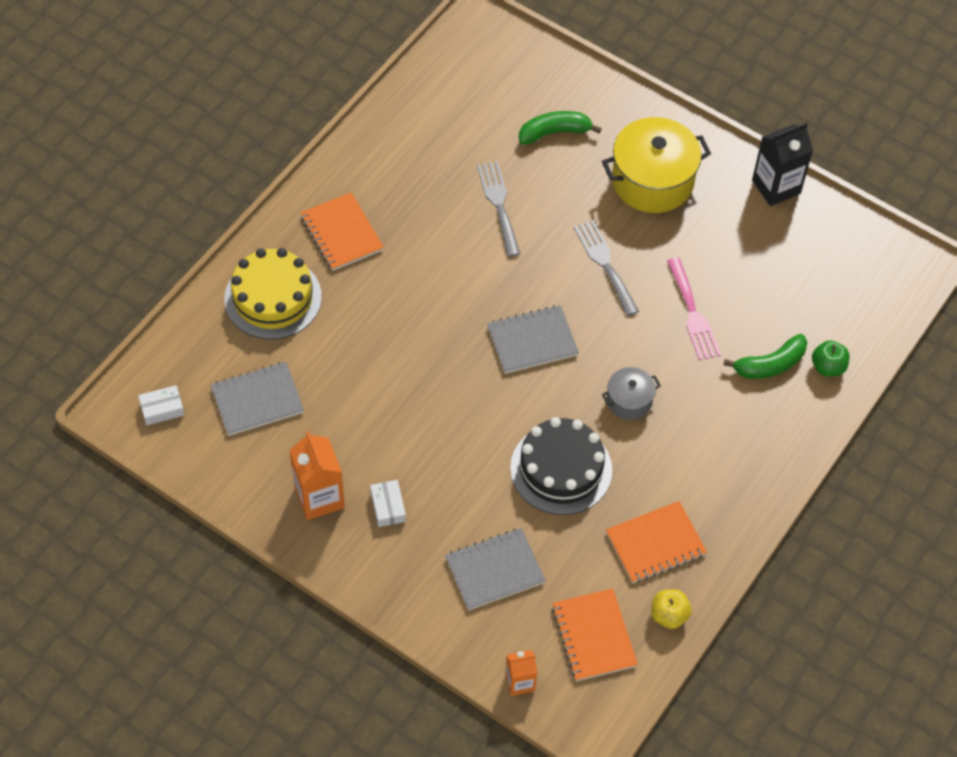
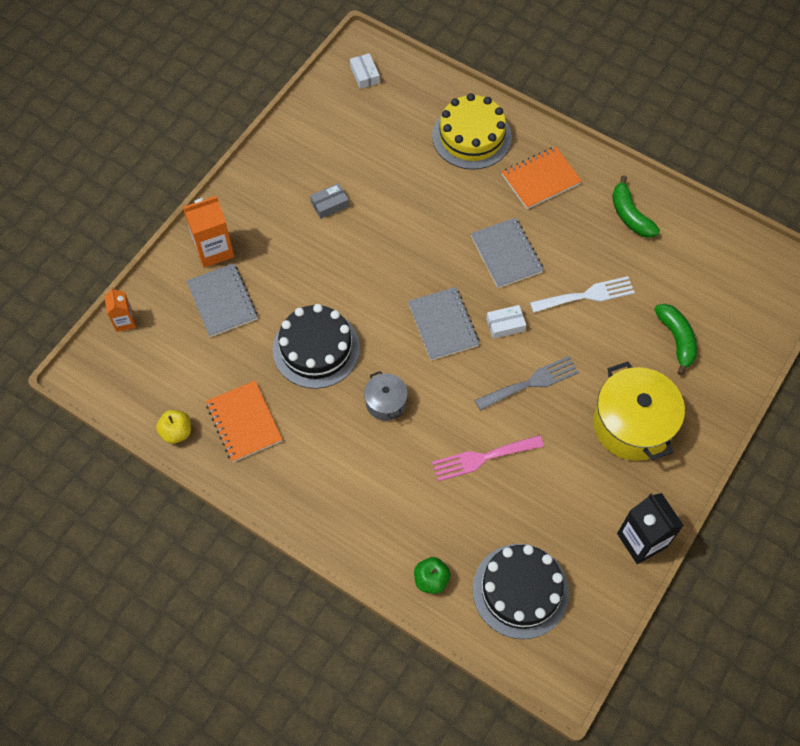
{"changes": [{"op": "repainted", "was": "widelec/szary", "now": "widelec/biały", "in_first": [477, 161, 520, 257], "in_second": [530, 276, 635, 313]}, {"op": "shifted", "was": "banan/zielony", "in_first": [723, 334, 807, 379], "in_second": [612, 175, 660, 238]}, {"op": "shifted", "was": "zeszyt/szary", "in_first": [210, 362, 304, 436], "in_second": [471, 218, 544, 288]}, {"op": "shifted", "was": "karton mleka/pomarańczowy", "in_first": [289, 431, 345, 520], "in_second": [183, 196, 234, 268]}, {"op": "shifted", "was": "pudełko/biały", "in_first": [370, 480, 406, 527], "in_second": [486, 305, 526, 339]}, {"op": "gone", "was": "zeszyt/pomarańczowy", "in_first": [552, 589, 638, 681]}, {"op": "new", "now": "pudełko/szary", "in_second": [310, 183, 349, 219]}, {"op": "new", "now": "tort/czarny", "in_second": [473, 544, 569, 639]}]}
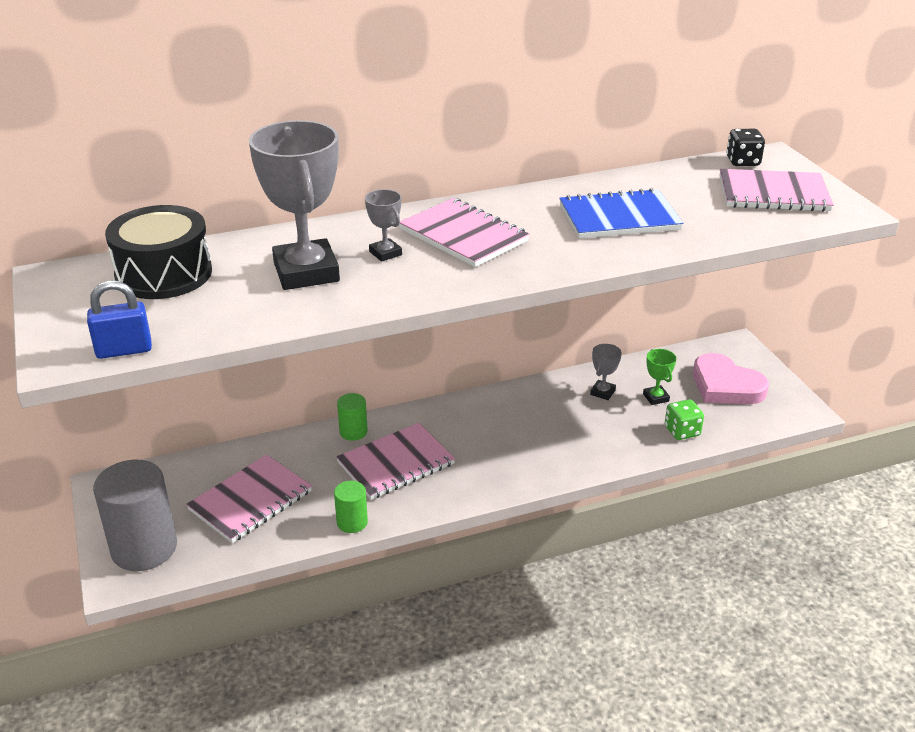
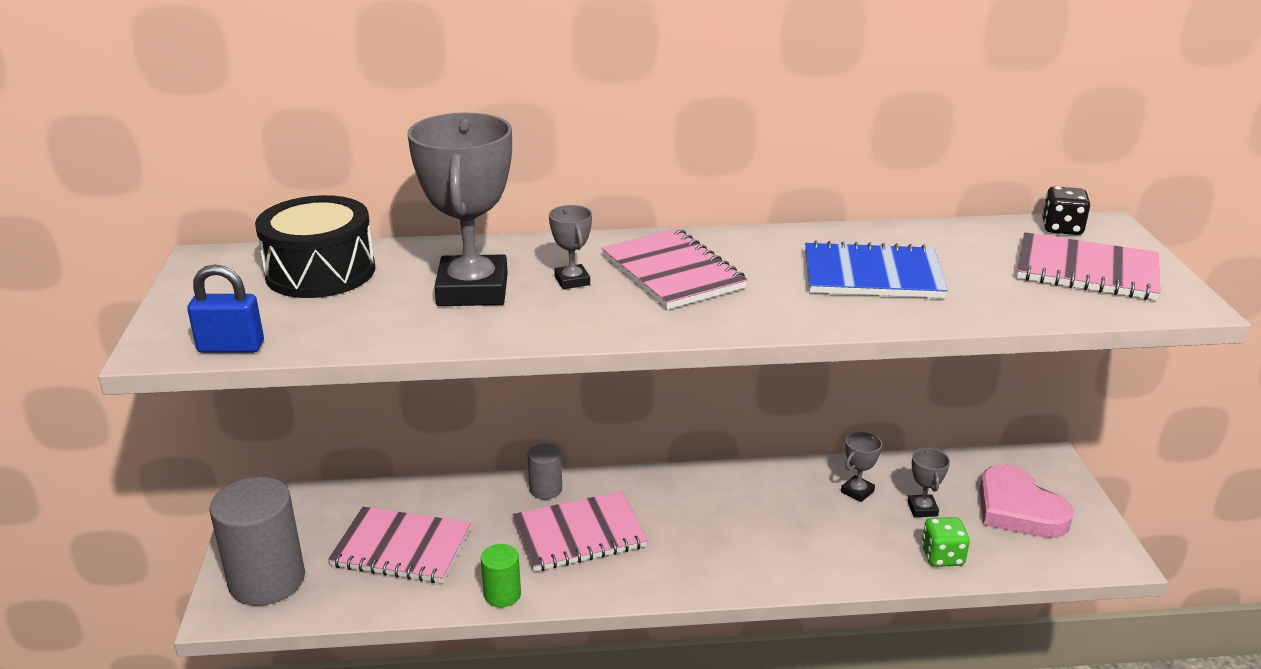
{"changes": [{"op": "repainted", "was": "puchar/zielony", "now": "puchar/szary", "in_first": [643, 349, 676, 405], "in_second": [907, 447, 950, 517]}, {"op": "repainted", "was": "walec/zielony", "now": "walec/szary", "in_first": [337, 393, 368, 441], "in_second": [527, 443, 562, 499]}, {"op": "rotated", "was": "zeszyt/różowy", "in_first": [186, 454, 312, 543], "in_second": [328, 507, 471, 583], "clockwise": 45}]}
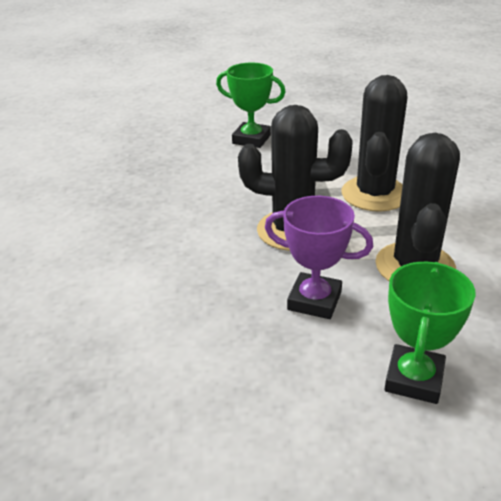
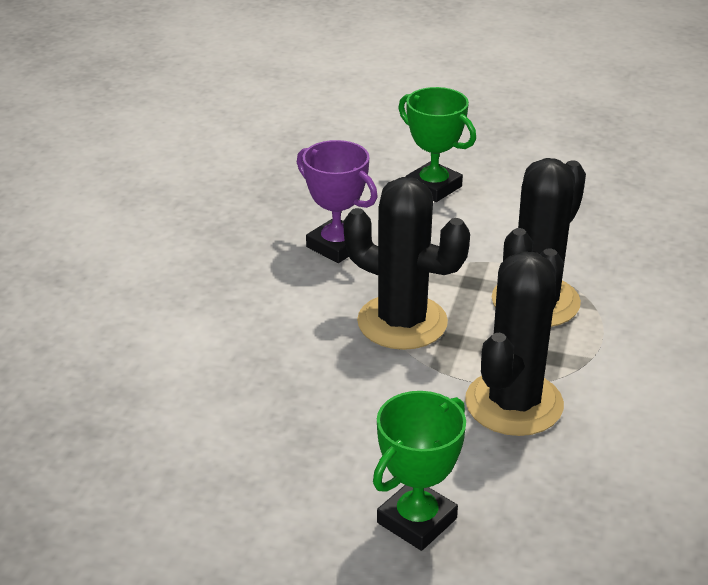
{"changes": [{"op": "shifted", "was": "puchar/fioletowy", "in_first": [265, 196, 373, 319], "in_second": [297, 140, 378, 263]}]}
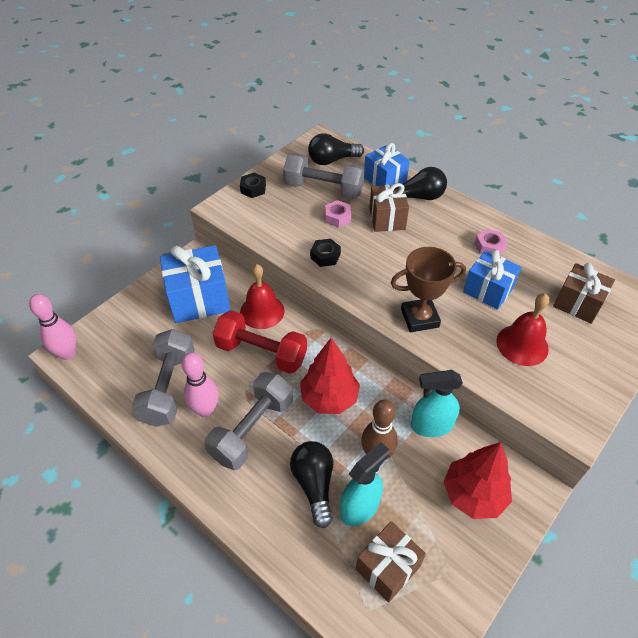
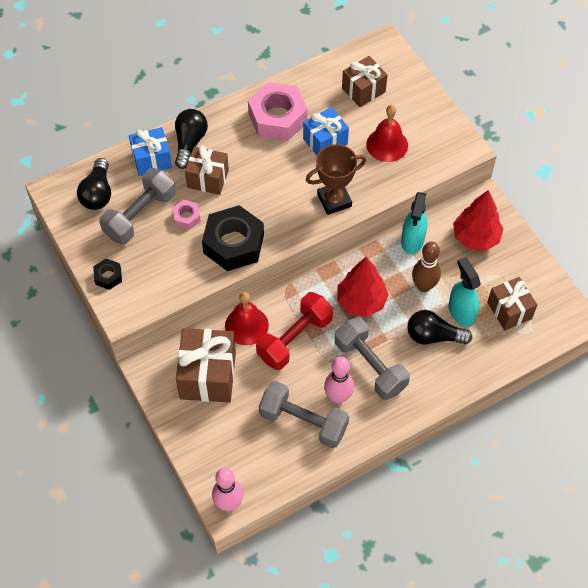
{"changes": [{"op": "scaled", "was": "nakrętka/różowy", "in_first": [475, 229, 507, 254], "in_second": [248, 82, 308, 141], "ratio": 2.14}, {"op": "scaled", "was": "nakrętka/czarny", "in_first": [310, 239, 341, 267], "in_second": [202, 205, 264, 271], "ratio": 2.14}, {"op": "repainted", "was": "prezent/niebieski", "now": "prezent/brązowy", "in_first": [160, 245, 230, 323], "in_second": [176, 328, 236, 402]}, {"op": "rotated", "was": "puchar/brązowy", "in_first": [391, 247, 466, 332], "in_second": [306, 144, 366, 215], "clockwise": 60}]}
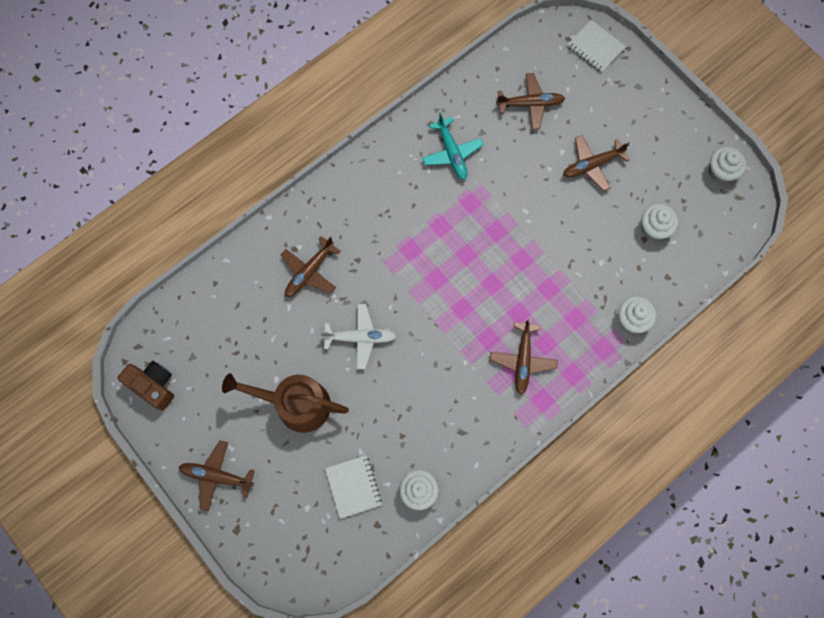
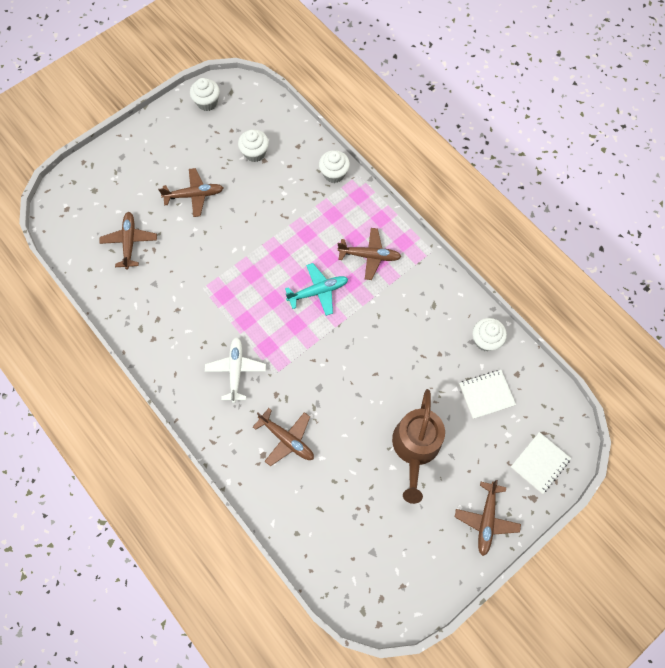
{"changes": [{"op": "shifted", "was": "zeszyt/biały", "in_first": [567, 20, 626, 73], "in_second": [511, 432, 571, 494]}, {"op": "shifted", "was": "samolot/turkusowy", "in_first": [422, 112, 483, 180], "in_second": [285, 263, 348, 316]}, {"op": "rotated", "was": "samolot/brązowy", "in_first": [563, 135, 630, 192], "in_second": [158, 168, 223, 217], "clockwise": -75}, {"op": "shifted", "was": "samolot/biały", "in_first": [320, 304, 396, 369], "in_second": [205, 337, 266, 403]}, {"op": "gone", "was": "aparat fotograficzny/brązowy", "in_first": [118, 361, 174, 411]}]}
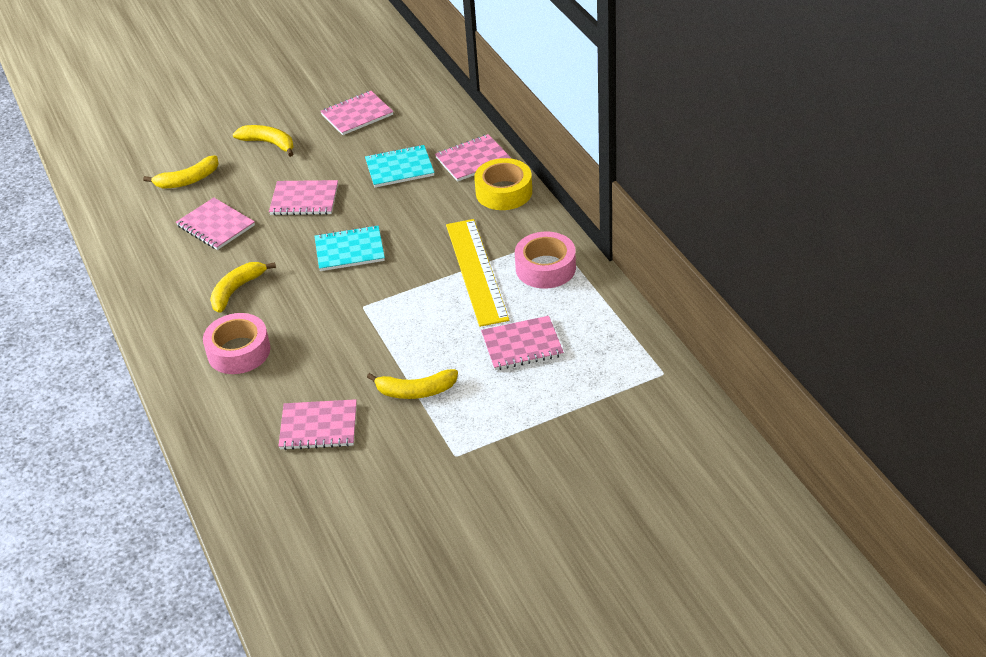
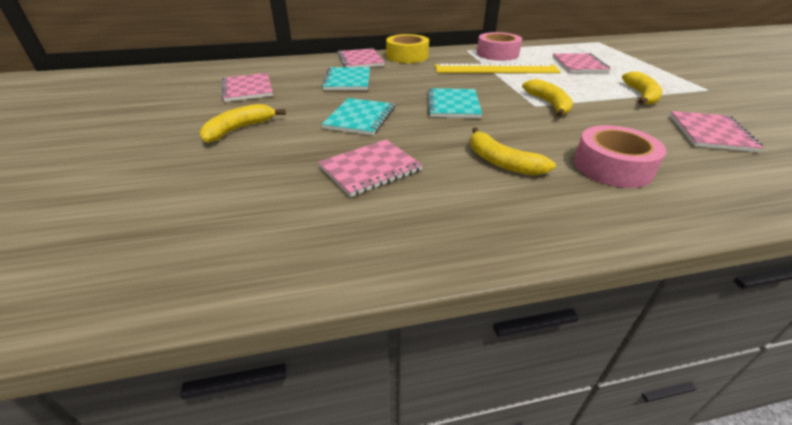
{"changes": [{"op": "shifted", "was": "banan/żółty", "in_first": [143, 155, 219, 188], "in_second": [522, 79, 573, 117]}, {"op": "repainted", "was": "zeszyt/różowy", "now": "zeszyt/turkusowy", "in_first": [269, 180, 338, 215], "in_second": [322, 98, 395, 136]}]}
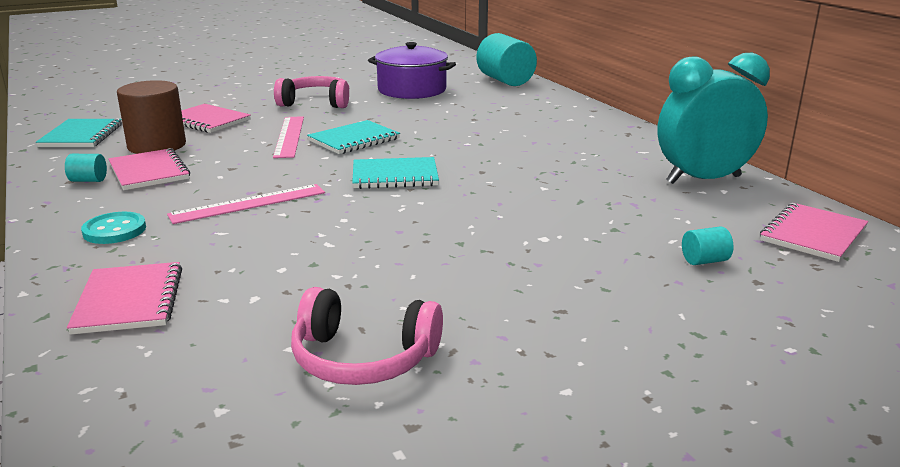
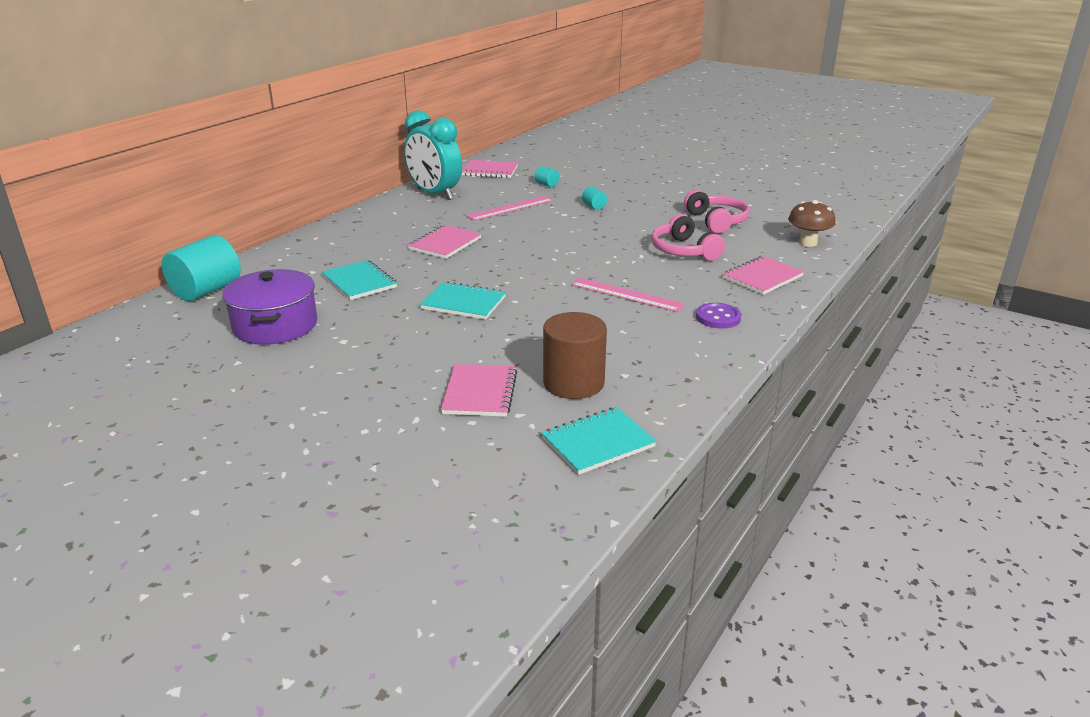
{"changes": [{"op": "shifted", "was": "słuchawki/różowy", "in_first": [274, 76, 349, 108], "in_second": [651, 214, 725, 261]}, {"op": "shifted", "was": "linijka/różowy", "in_first": [273, 116, 304, 158], "in_second": [466, 196, 553, 221]}, {"op": "shifted", "was": "zeszyt/różowy", "in_first": [108, 148, 190, 190], "in_second": [408, 225, 481, 259]}, {"op": "shifted", "was": "walec/turkusowy", "in_first": [65, 154, 107, 182], "in_second": [582, 187, 607, 210]}, {"op": "shifted", "was": "zeszyt/turkusowy", "in_first": [352, 157, 439, 189], "in_second": [322, 260, 397, 300]}, {"op": "repainted", "was": "guzik/turkusowy", "now": "guzik/fioletowy", "in_first": [81, 212, 146, 244], "in_second": [696, 303, 741, 328]}, {"op": "new", "now": "grzyb/brązowy", "in_second": [788, 200, 836, 247]}]}
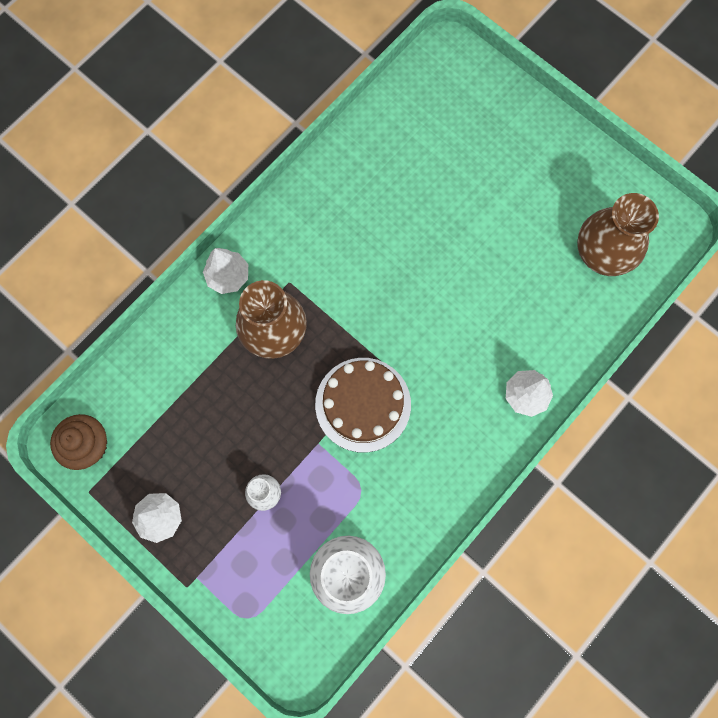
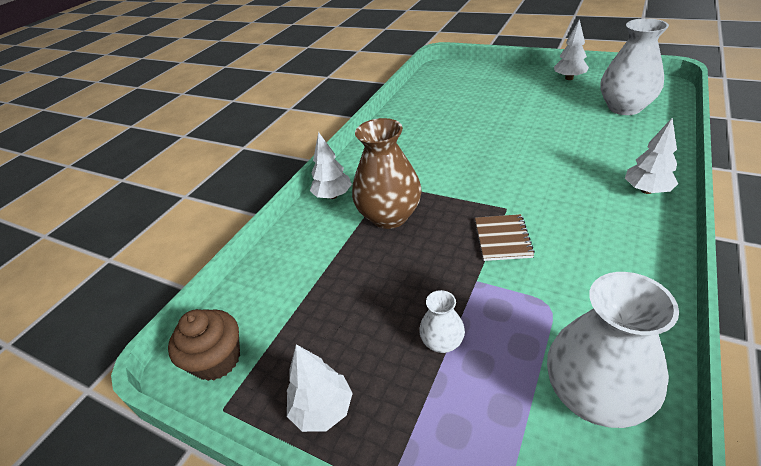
{"changes": [{"op": "repainted", "was": "wazon/brązowy", "now": "wazon/biały", "in_first": [577, 193, 659, 276], "in_second": [601, 18, 669, 115]}, {"op": "swapped", "was": "tort/brązowy", "now": "zeszyt/brązowy", "in_first": [315, 358, 411, 453], "in_second": [475, 214, 535, 261]}, {"op": "new", "now": "drzewko/biały", "in_second": [554, 19, 589, 80]}]}
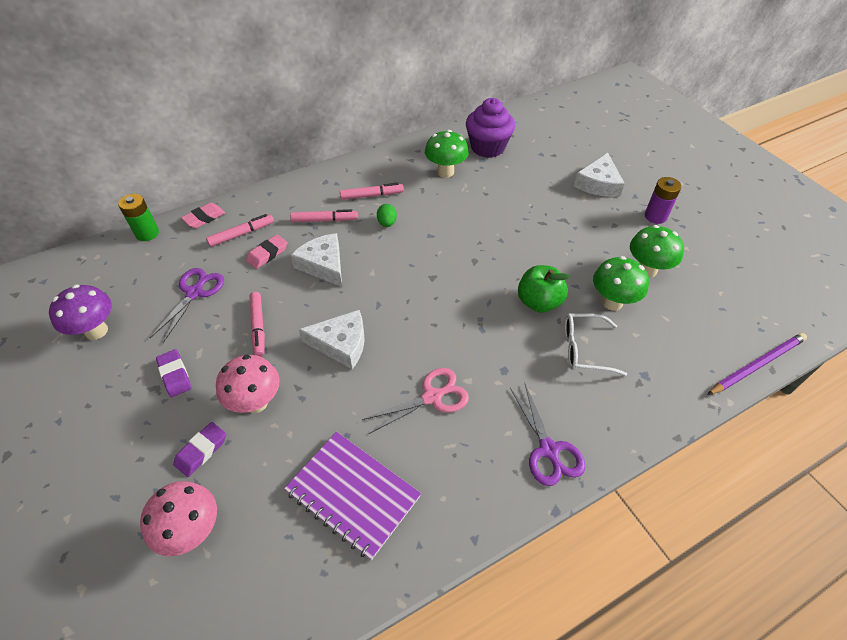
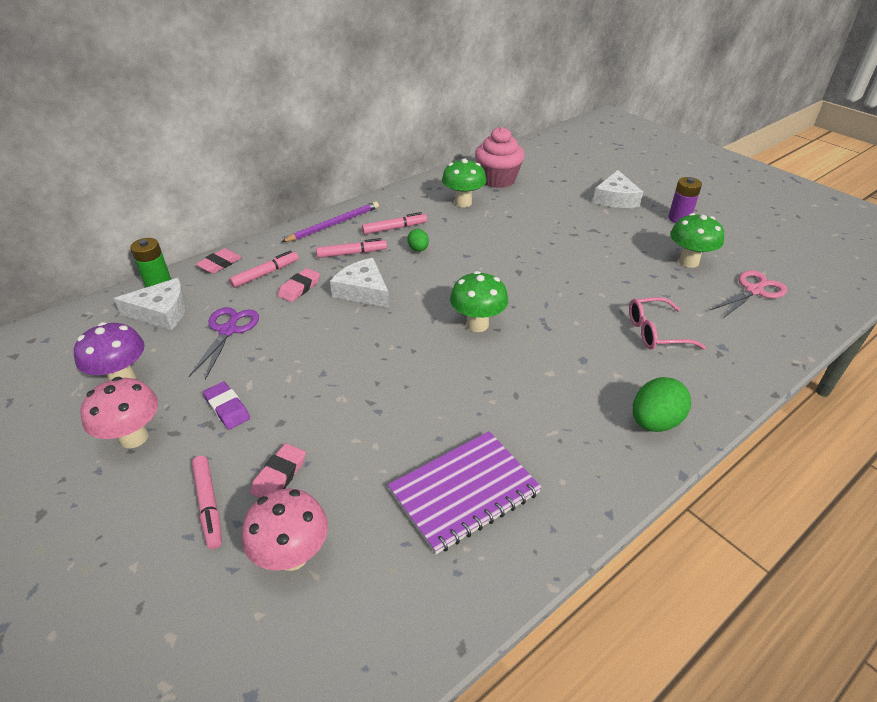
{"changes": [{"op": "repainted", "was": "muffinka/fioletowy", "now": "muffinka/różowy", "in_first": [466, 98, 515, 158], "in_second": [475, 127, 525, 188]}, {"op": "shifted", "was": "grzyb/zielony", "in_first": [593, 256, 649, 311], "in_second": [450, 271, 508, 332]}, {"op": "gone", "was": "jabłko/zielony", "in_first": [518, 265, 570, 313]}, {"op": "shifted", "was": "flamaster/różowy", "in_first": [249, 292, 265, 357], "in_second": [192, 456, 222, 549]}, {"op": "shifted", "was": "ser/biały", "in_first": [299, 310, 365, 369], "in_second": [113, 278, 186, 330]}, {"op": "repainted", "was": "okulary/biały", "now": "okulary/różowy", "in_first": [564, 313, 627, 376], "in_second": [629, 297, 706, 349]}, {"op": "shifted", "was": "ołówek/fioletowy", "in_first": [707, 333, 807, 395], "in_second": [282, 201, 379, 242]}, {"op": "shifted", "was": "grzyb/różowy", "in_first": [216, 355, 280, 413], "in_second": [80, 377, 158, 448]}, {"op": "shifted", "was": "nożyczki/różowy", "in_first": [362, 368, 469, 434], "in_second": [710, 270, 787, 319]}, {"op": "swapped", "was": "nożyczki/fioletowy", "now": "jajko/zielony", "in_first": [510, 384, 585, 486], "in_second": [633, 377, 691, 432]}, {"op": "repainted", "was": "gumka do mazania/fioletowy", "now": "gumka do mazania/różowy", "in_first": [173, 422, 226, 477], "in_second": [250, 443, 306, 498]}, {"op": "rotated", "was": "zeszyt/fioletowy", "in_first": [284, 432, 421, 560], "in_second": [388, 431, 542, 554], "clockwise": -60}]}
